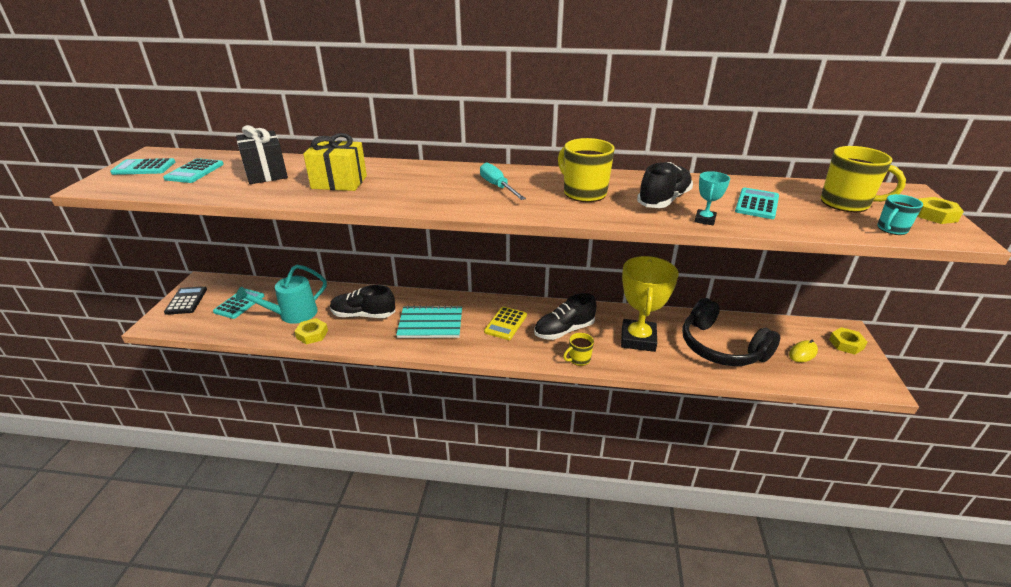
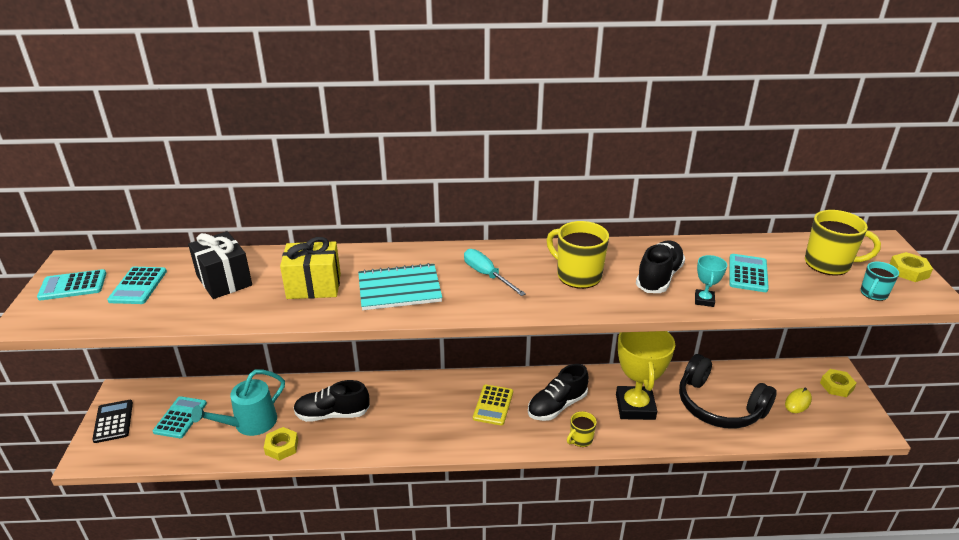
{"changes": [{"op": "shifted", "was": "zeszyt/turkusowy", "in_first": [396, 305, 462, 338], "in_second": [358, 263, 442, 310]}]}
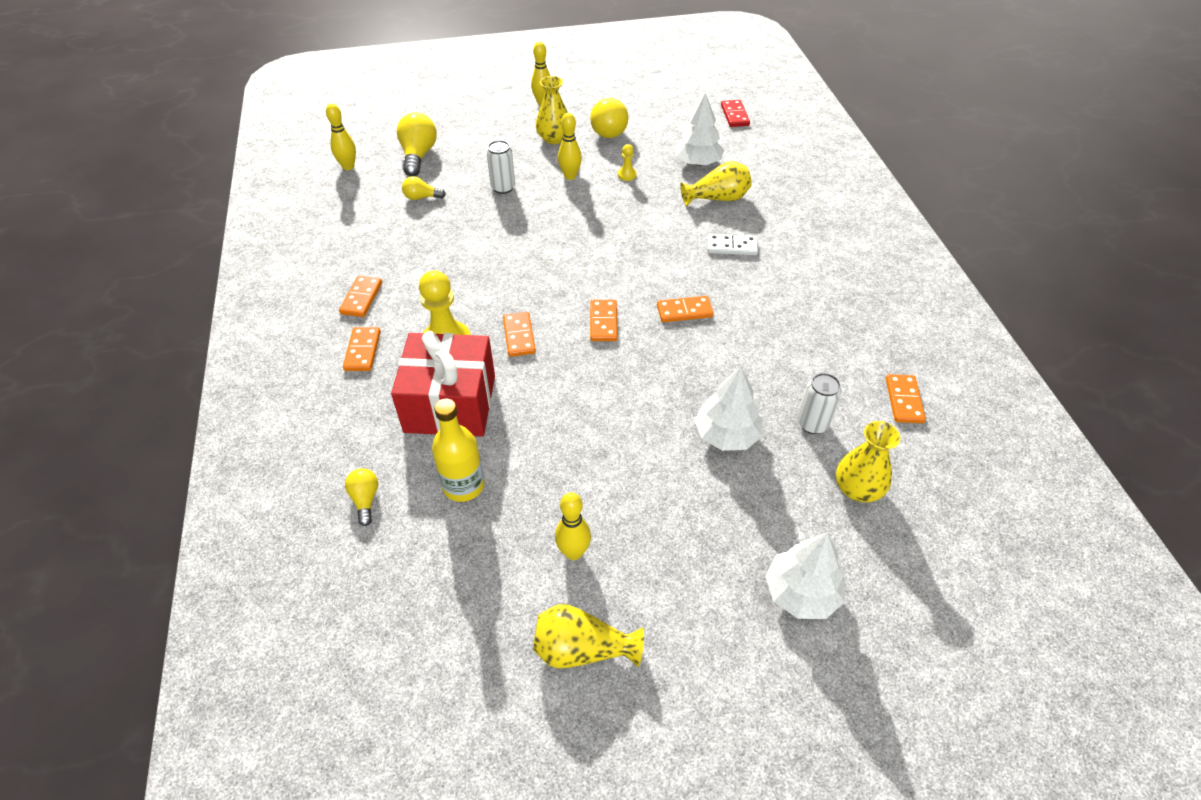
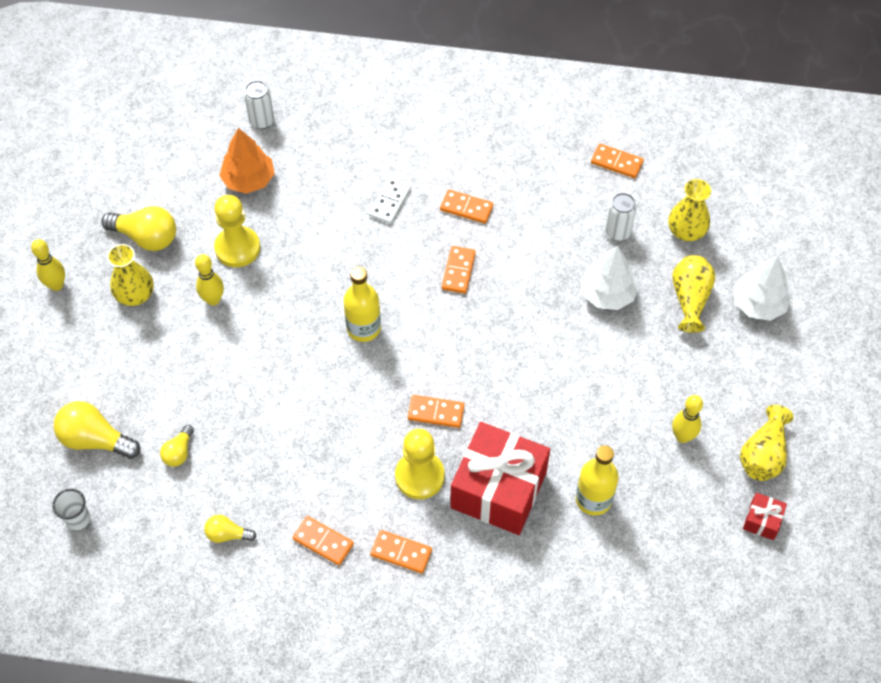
{"changes": [{"op": "repainted", "was": "drzewko/biały", "now": "drzewko/pomarańczowy", "in_first": [675, 92, 724, 166], "in_second": [219, 128, 275, 194]}, {"op": "gone", "was": "kostka domina/czerwony", "in_first": [721, 100, 750, 127]}, {"op": "swapped", "was": "kręgiel/żółty", "now": "szklanka/biały", "in_first": [326, 104, 356, 170], "in_second": [52, 489, 90, 530]}, {"op": "shifted", "was": "puszka/biały", "in_first": [487, 140, 515, 194], "in_second": [244, 81, 274, 129]}, {"op": "scaled", "was": "pionek/żółty", "in_first": [618, 144, 637, 181], "in_second": [214, 195, 260, 267], "ratio": 2.16}, {"op": "shifted", "was": "wazon/żółty", "in_first": [680, 161, 751, 206], "in_second": [672, 255, 715, 333]}, {"op": "shifted", "was": "kostka domina/pomarańczowy", "in_first": [590, 300, 618, 341], "in_second": [440, 189, 493, 224]}, {"op": "shifted", "was": "żarówka/żółty", "in_first": [345, 468, 378, 526], "in_second": [204, 515, 256, 543]}, {"op": "new", "now": "butelka/żółty", "in_second": [343, 267, 381, 342]}, {"op": "new", "now": "prezent/czerwony", "in_second": [743, 493, 787, 540]}]}
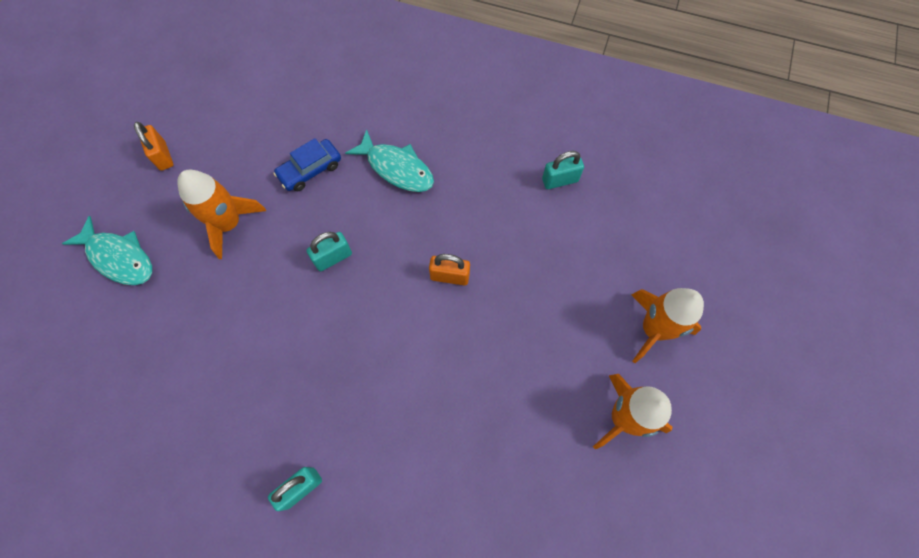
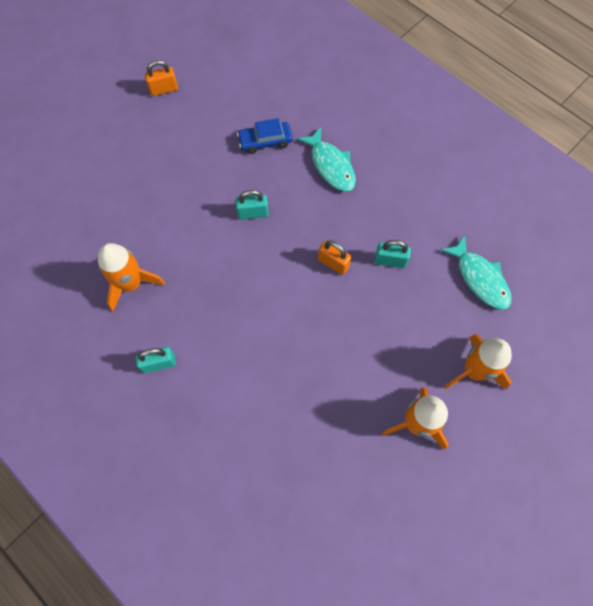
{"changes": [{"op": "rotated", "was": "kłódka/pomarańczowy", "in_first": [134, 122, 173, 171], "in_second": [145, 60, 178, 96], "clockwise": 75}, {"op": "shifted", "was": "kłódka/turkusowy", "in_first": [542, 151, 584, 189], "in_second": [375, 240, 411, 268]}, {"op": "shifted", "was": "rakieta/pomarańczowy", "in_first": [177, 170, 266, 259], "in_second": [98, 243, 165, 312]}, {"op": "shifted", "was": "ryba/turkusowy", "in_first": [62, 216, 152, 285], "in_second": [440, 235, 512, 310]}]}
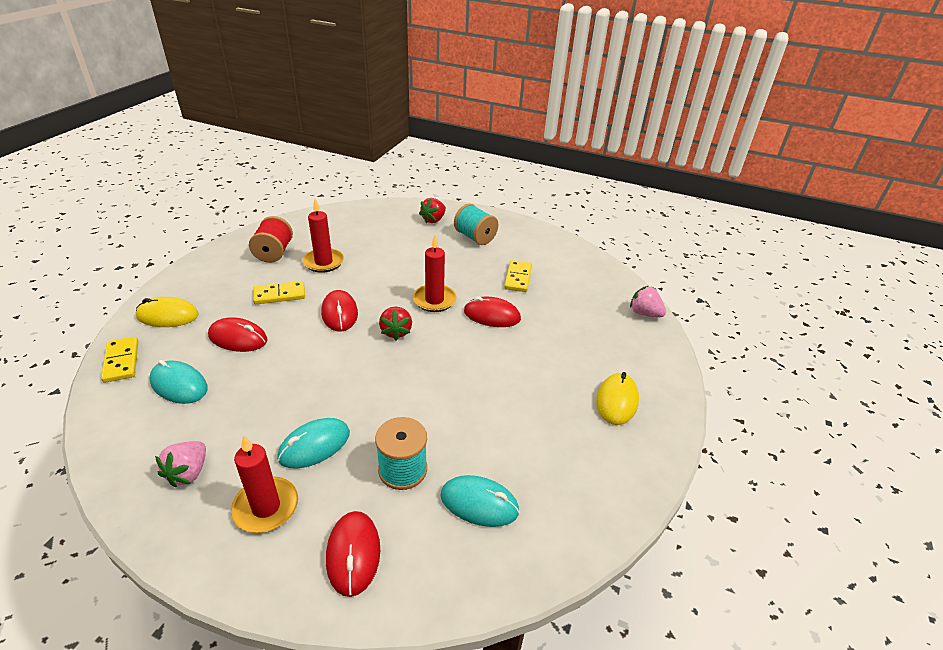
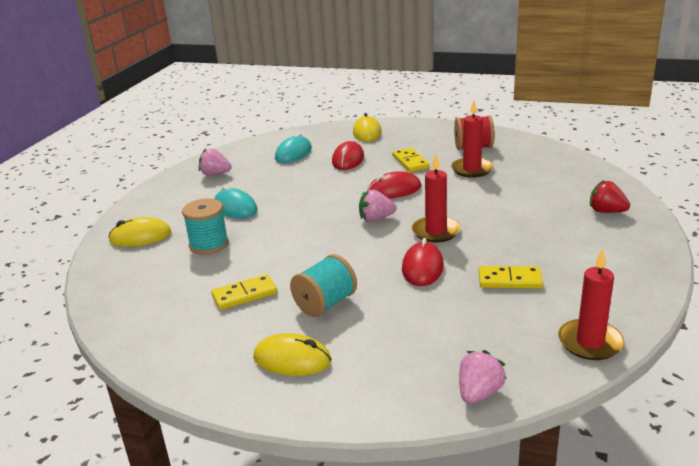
{"changes": [{"op": "shifted", "was": "szpulka/turkusowy", "in_first": [454, 204, 498, 245], "in_second": [290, 254, 357, 317]}, {"op": "repainted", "was": "truskawka/czerwony", "now": "truskawka/różowy", "in_first": [379, 306, 412, 340], "in_second": [359, 190, 397, 222]}, {"op": "shifted", "was": "kostka domina/żółty", "in_first": [101, 337, 139, 383], "in_second": [211, 274, 277, 310]}, {"op": "shifted", "was": "świeca/czerwony", "in_first": [231, 435, 298, 533], "in_second": [558, 249, 624, 360]}, {"op": "gone", "was": "myszka/turkusowy", "in_first": [440, 475, 520, 527]}, {"op": "repainted", "was": "myszka/czerwony", "now": "myszka/żółty", "in_first": [326, 511, 380, 597], "in_second": [108, 217, 171, 247]}]}
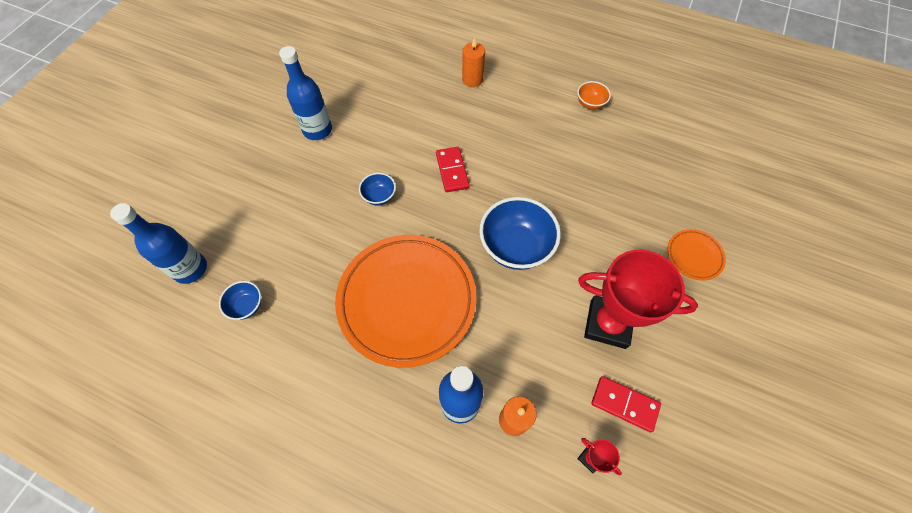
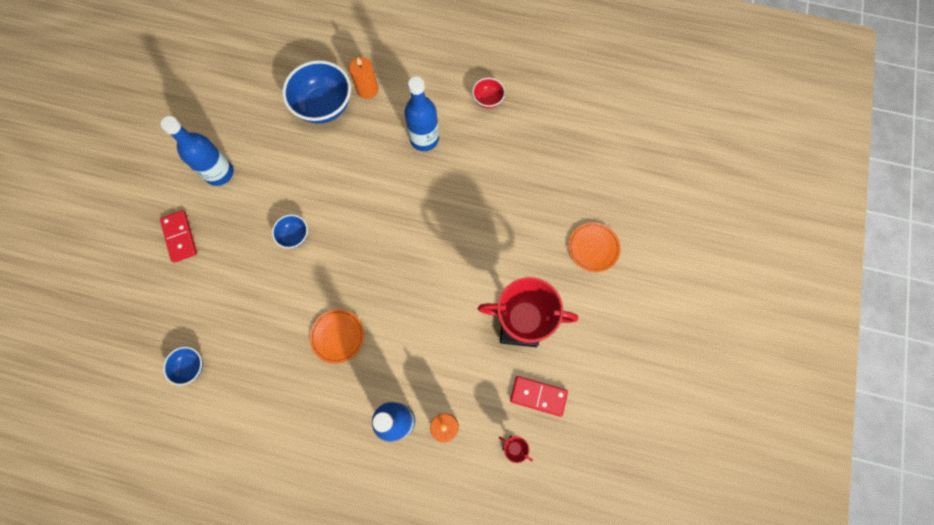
{"changes": [{"op": "repainted", "was": "miska/pomarańczowy", "now": "miska/czerwony", "in_first": [577, 81, 611, 110], "in_second": [472, 78, 505, 108]}, {"op": "shifted", "was": "kostka domina/czerwony", "in_first": [436, 147, 470, 192], "in_second": [160, 210, 197, 263]}, {"op": "shifted", "was": "miska/niebieski", "in_first": [479, 197, 561, 270], "in_second": [282, 60, 351, 124]}, {"op": "shifted", "was": "butelka/niebieski", "in_first": [110, 203, 207, 284], "in_second": [404, 77, 439, 151]}, {"op": "scaled", "was": "talerz/pomarańczowy", "in_first": [335, 235, 477, 368], "in_second": [310, 309, 364, 364], "ratio": 0.43}]}
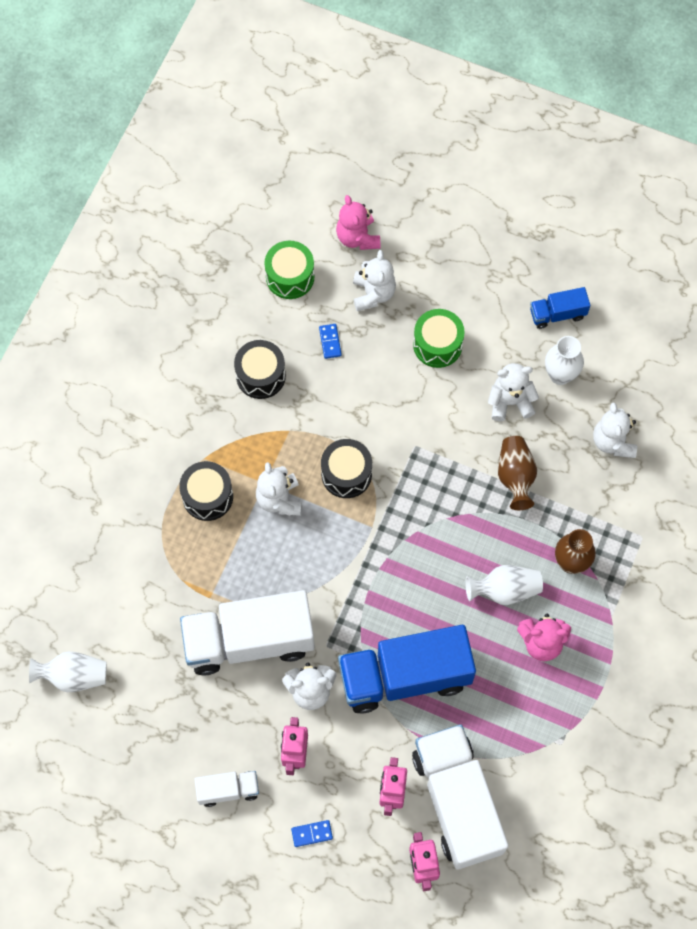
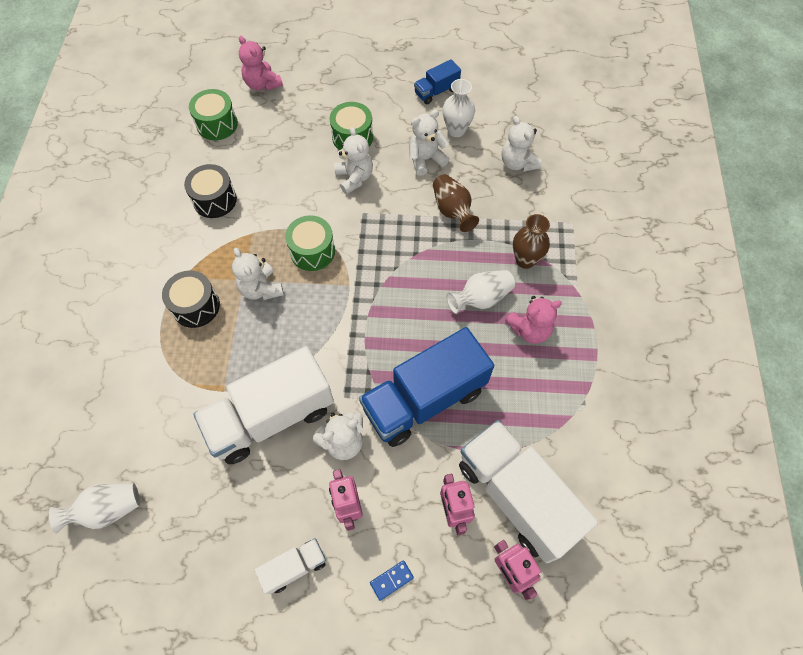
{"changes": [{"op": "shifted", "was": "miś/biały", "in_first": [353, 250, 396, 311], "in_second": [334, 127, 373, 194]}, {"op": "gone", "was": "kostka domina/niebieski", "in_first": [319, 324, 342, 359]}, {"op": "repainted", "was": "bęben/czarny", "now": "bęben/zielony", "in_first": [321, 439, 372, 498], "in_second": [285, 215, 335, 271]}]}
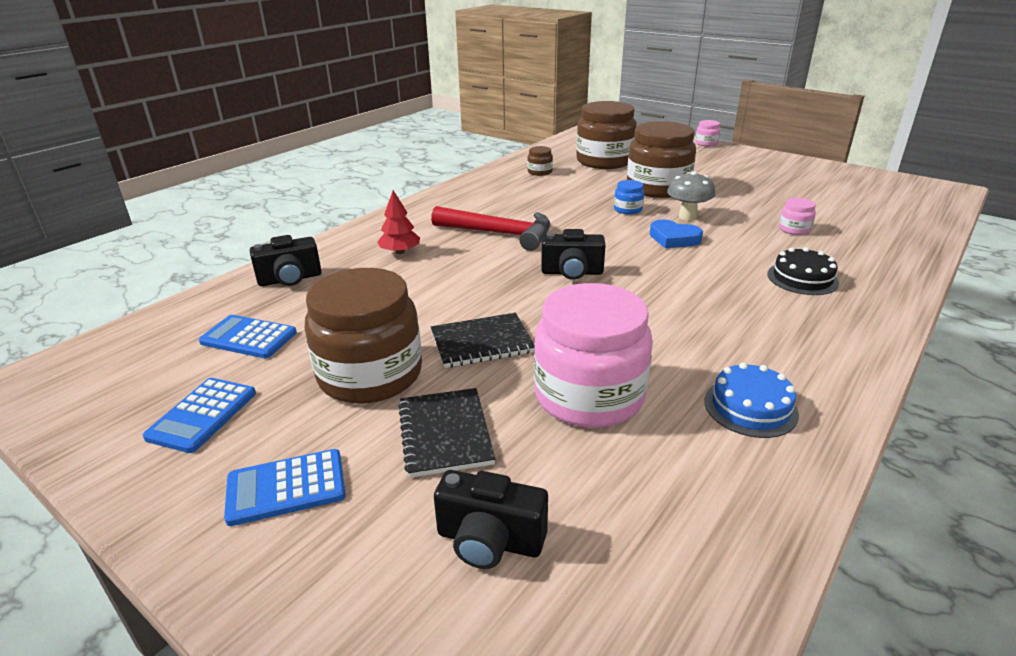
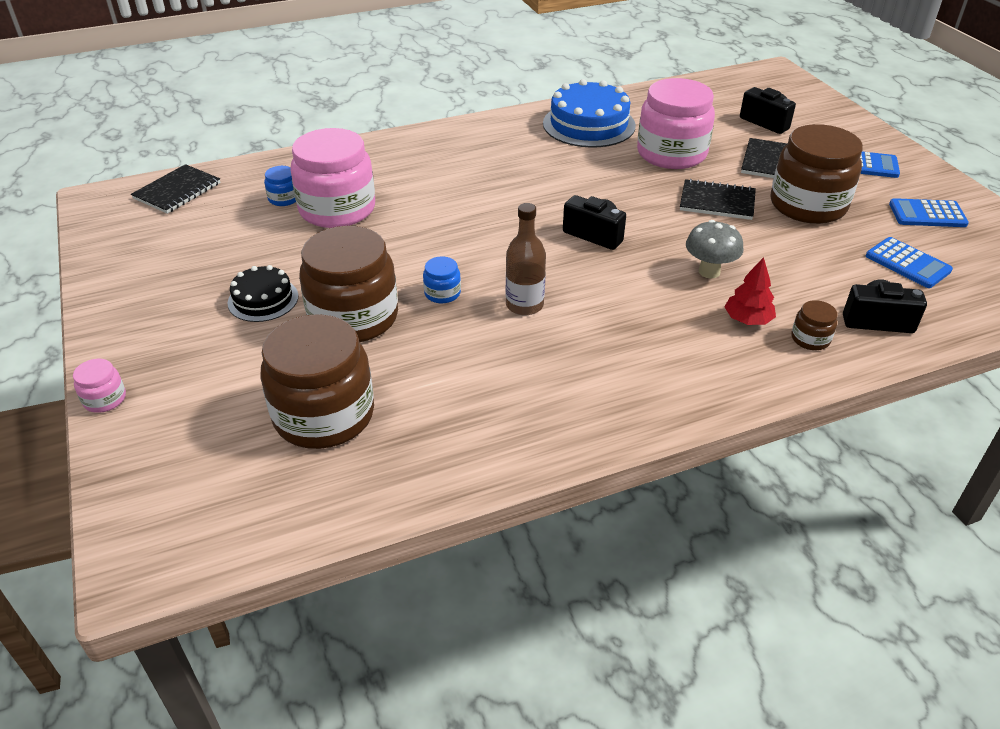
{"changes": [{"op": "shifted", "was": "słoik/brązowy", "in_first": [527, 146, 553, 176], "in_second": [791, 300, 838, 350]}, {"op": "shifted", "was": "grzyb/szary", "in_first": [667, 171, 716, 220], "in_second": [686, 220, 744, 279]}, {"op": "scaled", "was": "słoik/różowy", "in_first": [779, 198, 816, 235], "in_second": [290, 128, 375, 228], "ratio": 2.38}, {"op": "gone", "was": "młotek/czerwony", "in_first": [431, 206, 550, 251]}, {"op": "gone", "was": "serce/niebieski", "in_first": [650, 219, 703, 248]}, {"op": "shifted", "was": "tort/czarny", "in_first": [767, 247, 839, 295], "in_second": [228, 265, 298, 322]}, {"op": "scaled", "was": "tort/niebieski", "in_first": [704, 362, 799, 438], "in_second": [543, 79, 636, 147], "ratio": 1.75}, {"op": "rotated", "was": "kalkulator/niebieski", "in_first": [143, 378, 256, 453], "in_second": [889, 198, 969, 227], "clockwise": -135}, {"op": "new", "now": "zeszyt/czarny", "in_second": [131, 164, 221, 214]}, {"op": "new", "now": "słoik/niebieski", "in_second": [264, 166, 296, 206]}, {"op": "new", "now": "butelka/brązowy", "in_second": [506, 203, 546, 315]}]}
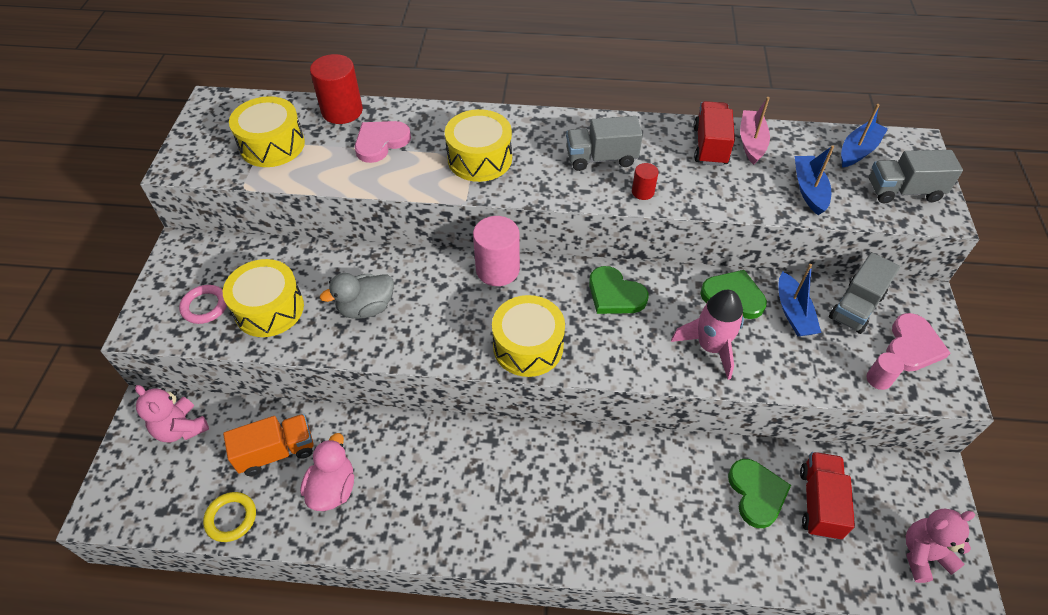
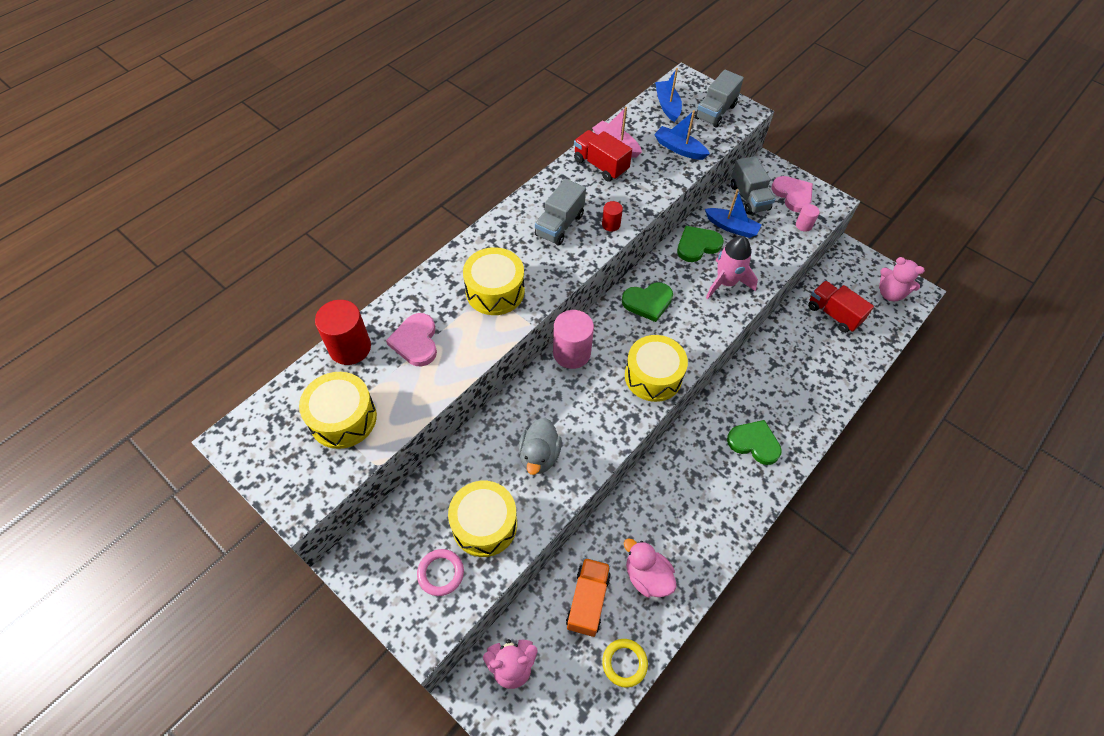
{"changes": [{"op": "shifted", "was": "serce/zielony", "in_first": [728, 459, 791, 528], "in_second": [727, 420, 782, 465]}, {"op": "rotated", "was": "miś/różowy", "in_first": [906, 508, 975, 583], "in_second": [879, 257, 925, 301], "clockwise": -75}]}
